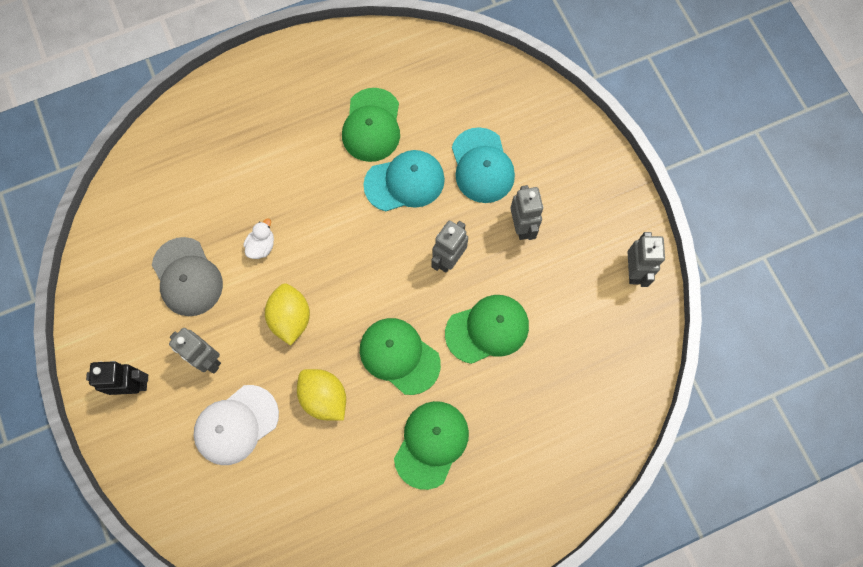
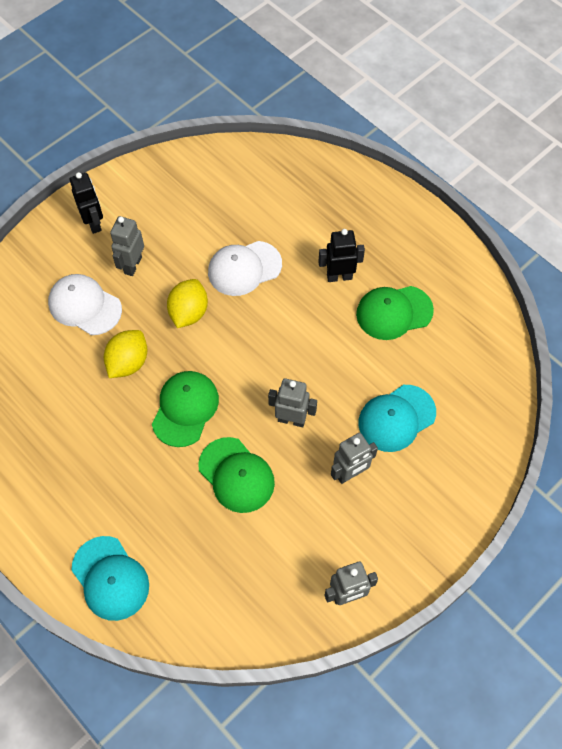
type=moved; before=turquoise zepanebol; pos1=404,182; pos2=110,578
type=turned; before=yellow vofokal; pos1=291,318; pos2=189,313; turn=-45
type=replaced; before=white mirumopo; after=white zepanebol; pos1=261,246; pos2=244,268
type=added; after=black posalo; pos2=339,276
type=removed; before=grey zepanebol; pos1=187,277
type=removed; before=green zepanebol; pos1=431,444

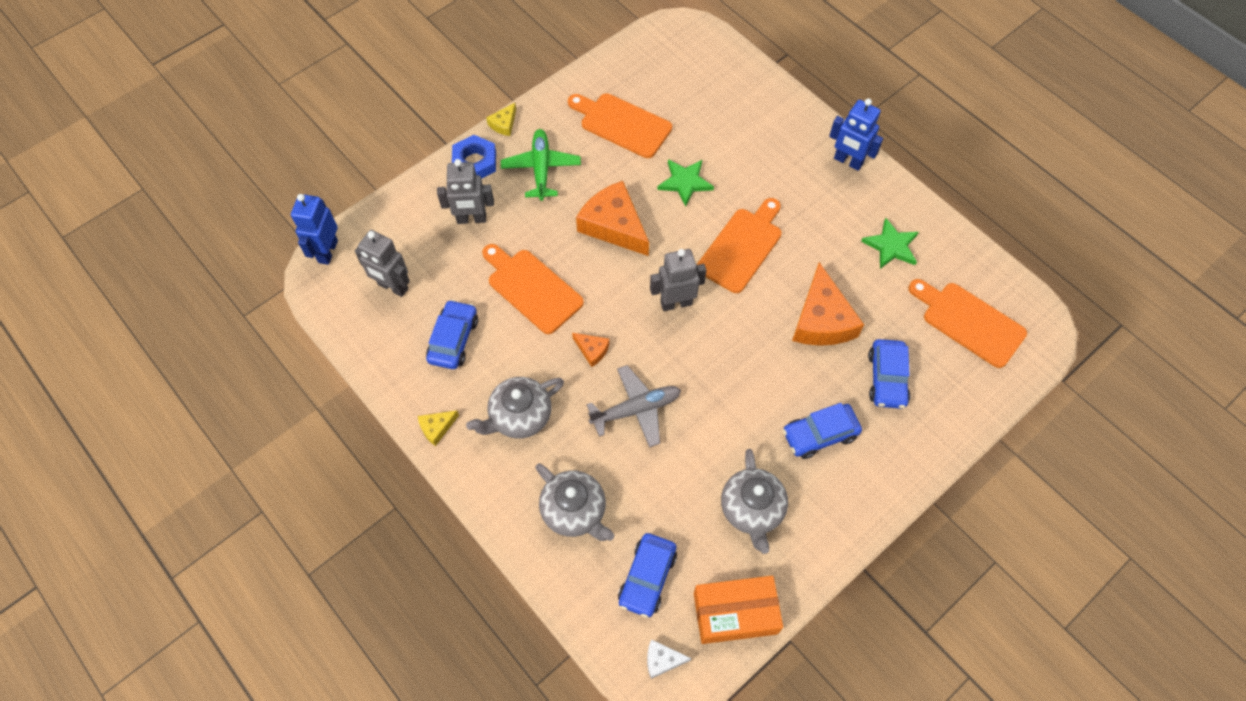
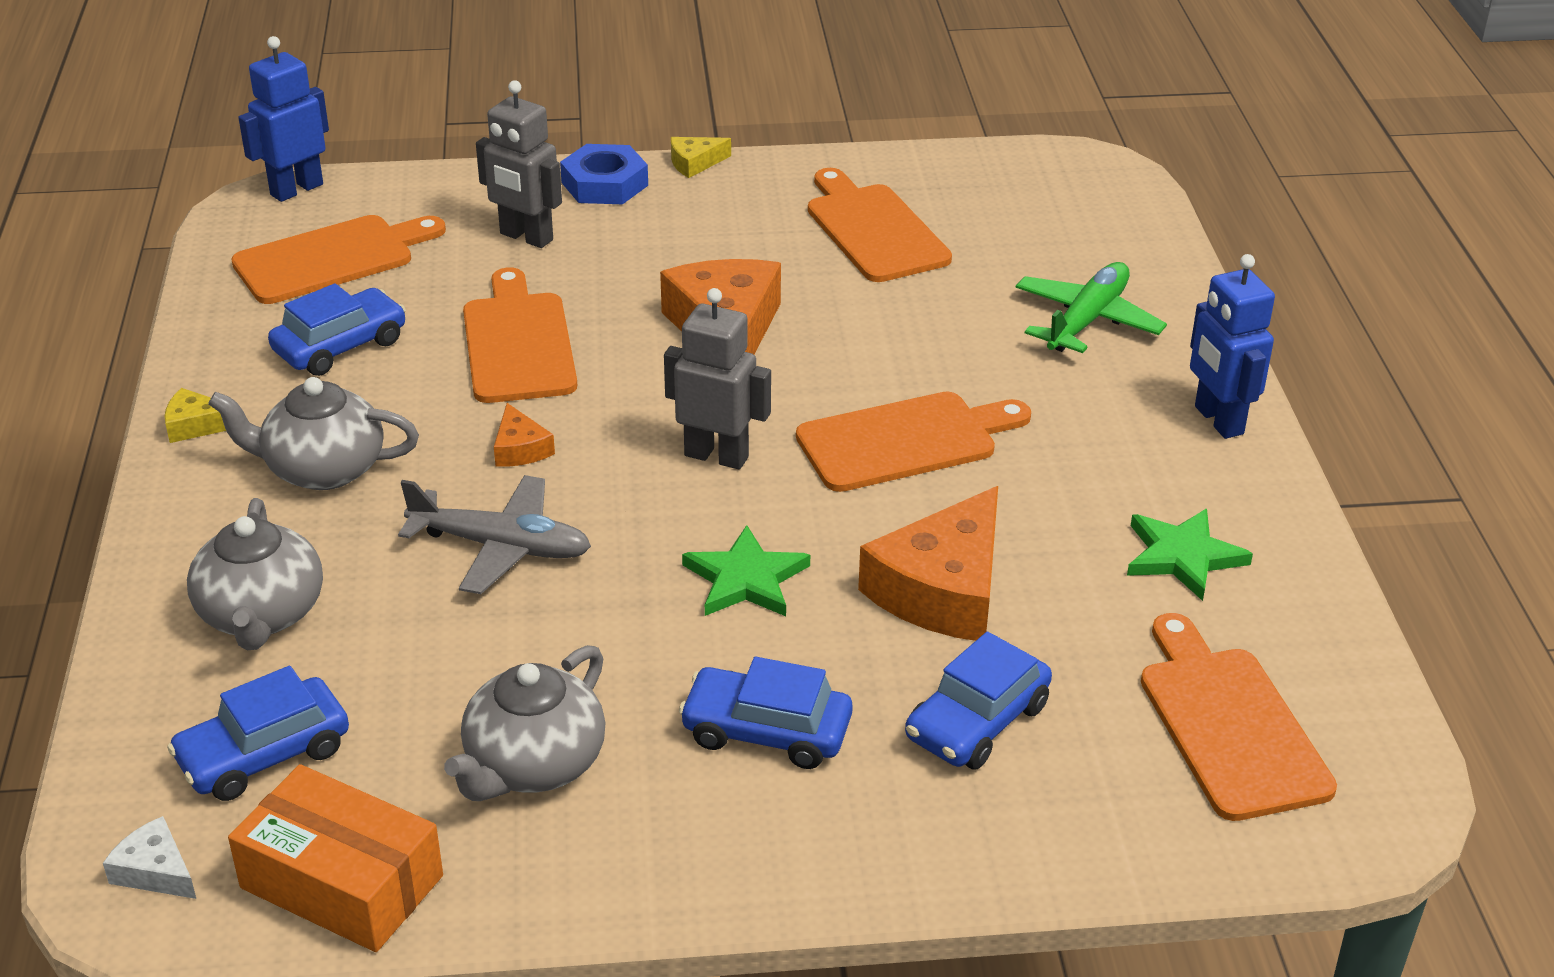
type=replaced; before=grey posalo; after=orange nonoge; pos1=392,287; pos2=331,258
type=moved; before=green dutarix; pos1=685,182; pos2=745,579
type=moved; before=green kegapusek; pos1=541,168; pos2=1087,320

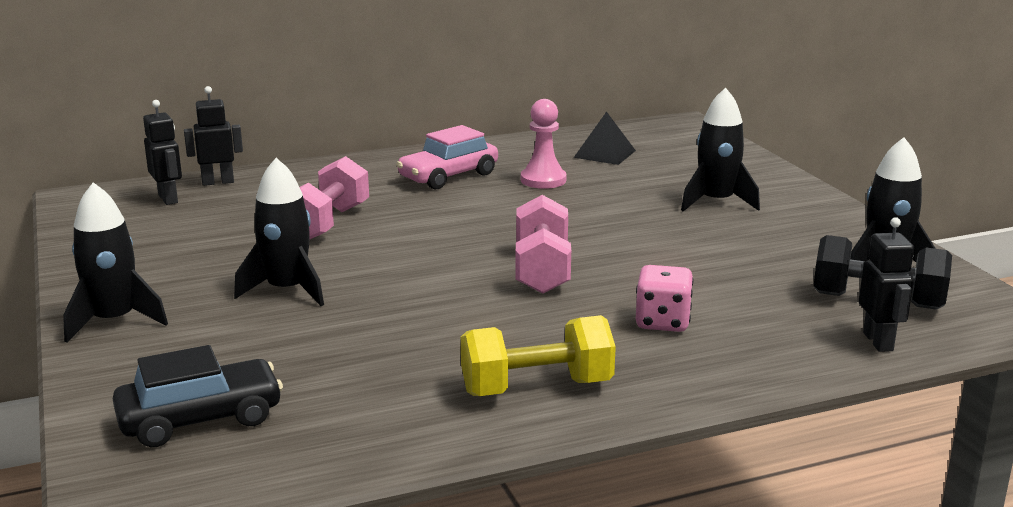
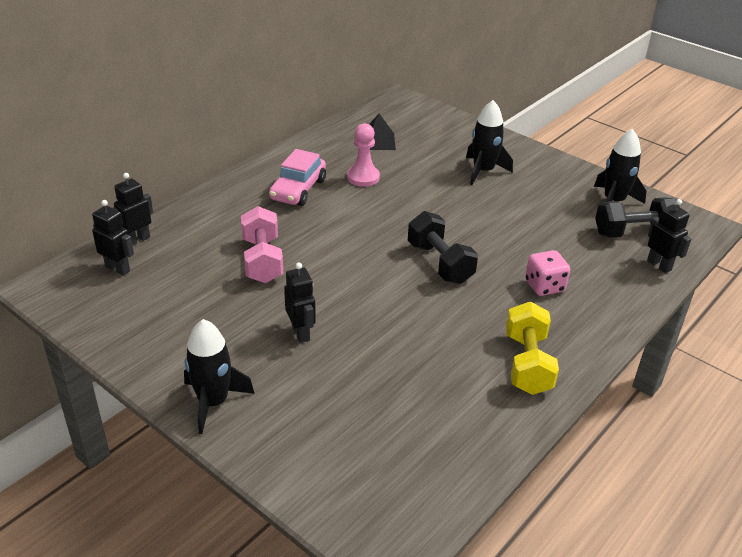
type=replaced; before=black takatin; after=black posalo; pos1=287,290; pos2=301,333
type=recoloured; before=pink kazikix; after=black kazikix; pos1=542,270; pos2=440,263
type=turned; before=yellow kazikix; pos1=536,388; pos2=527,363; turn=-45
type=removed; before=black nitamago; pos1=200,419

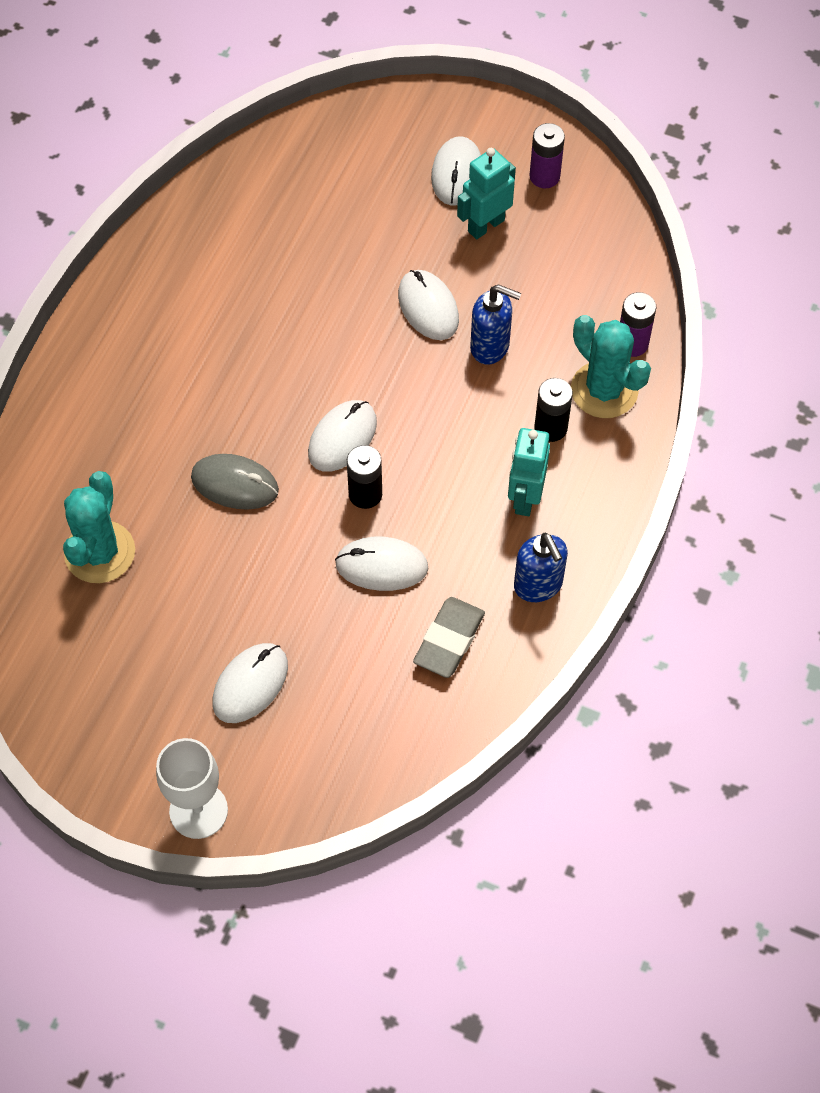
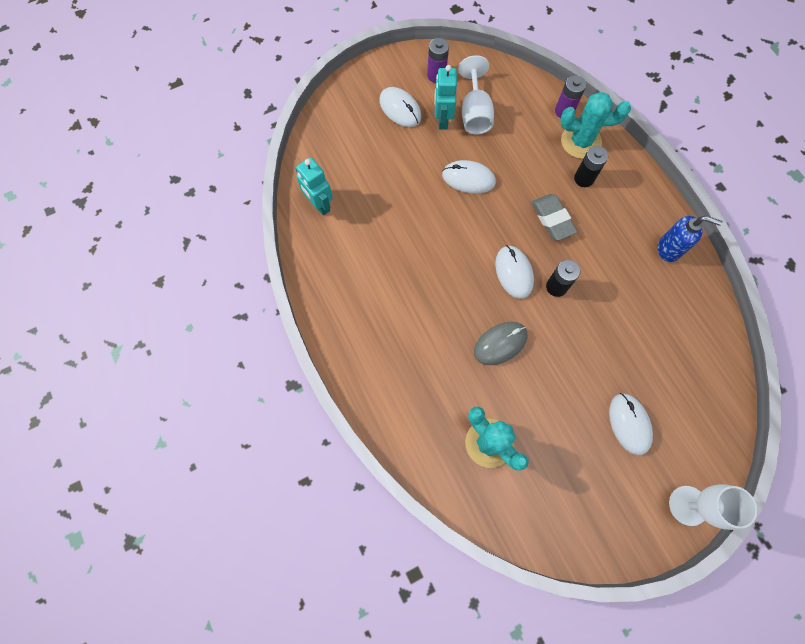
type=moved; before=turquoise posalo; pos1=525,497; pos2=319,204
type=added; after=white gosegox; pos2=474,113
type=moved; before=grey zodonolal; pos1=449,640; pos2=552,219
type=removed; before=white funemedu; pos1=381,566
type=removed; before=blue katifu; pos1=490,347

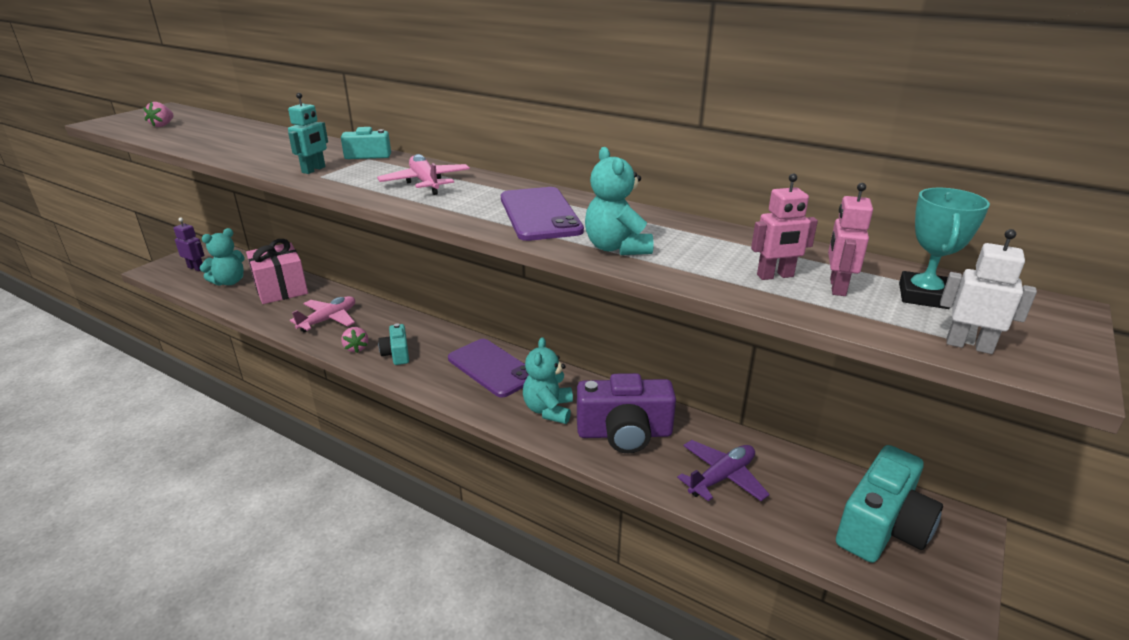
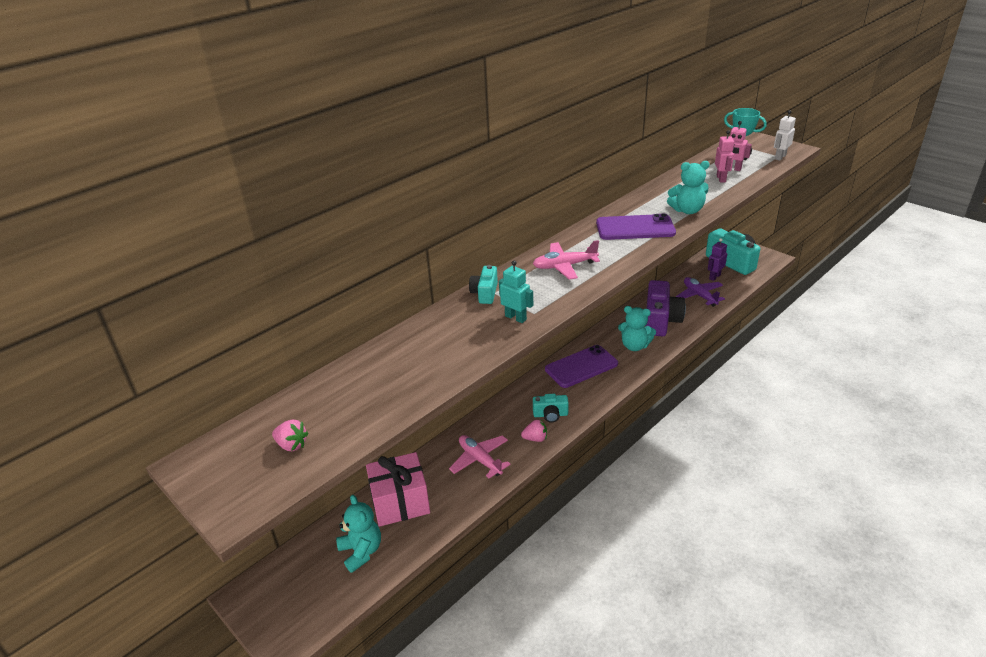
type=moved; before=purple posalo; pos1=196,268; pos2=714,277

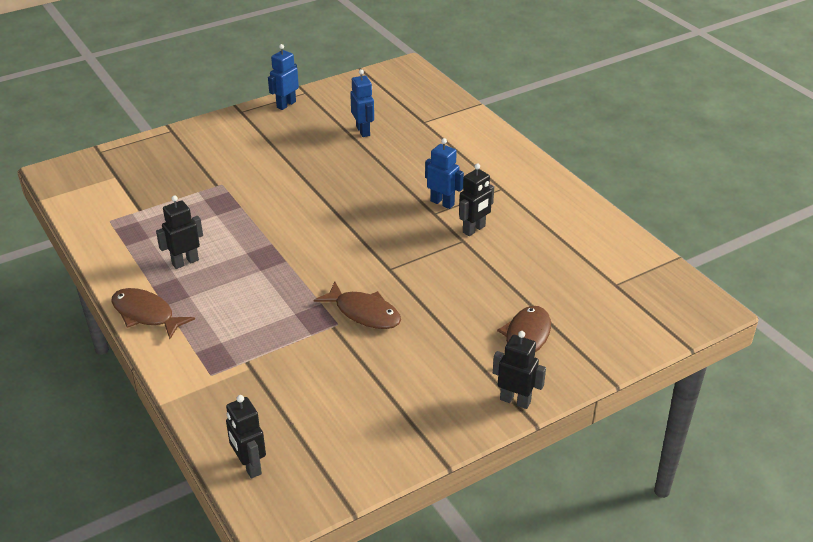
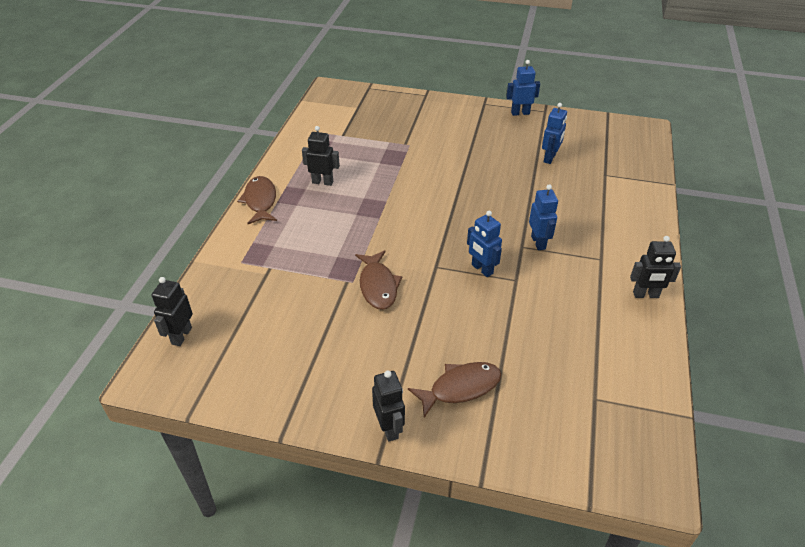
type=added; after=blue posalo; pos2=482,269
type=moved; before=black posalo; pos1=474,229; pos2=645,295

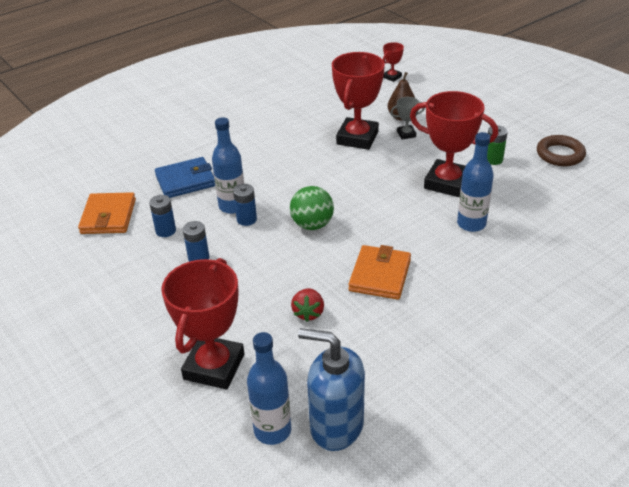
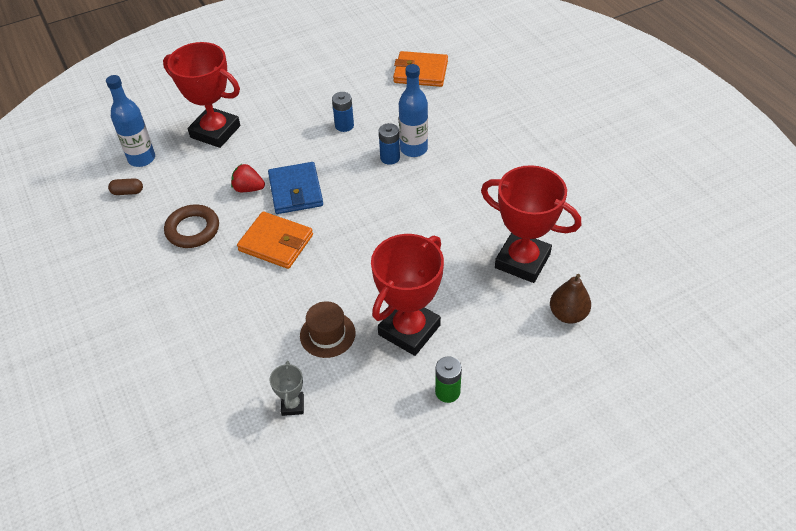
type=replaced; before=blue katifu; after=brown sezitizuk; pos1=336,425; pos2=127,192
type=moved; before=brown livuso; pos1=560,154; pos2=193,230
type=moved; before=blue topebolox; pos1=185,181; pos2=295,191
type=moved; before=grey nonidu; pos1=406,134; pos2=292,405
type=replaced; before=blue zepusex; after=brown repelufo; pos1=471,224; pos2=327,334
type=removed; before=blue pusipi; pos1=165,231
type=removed; before=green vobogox; pos1=312,225
type=removed; before=red nonidu; pos1=392,77

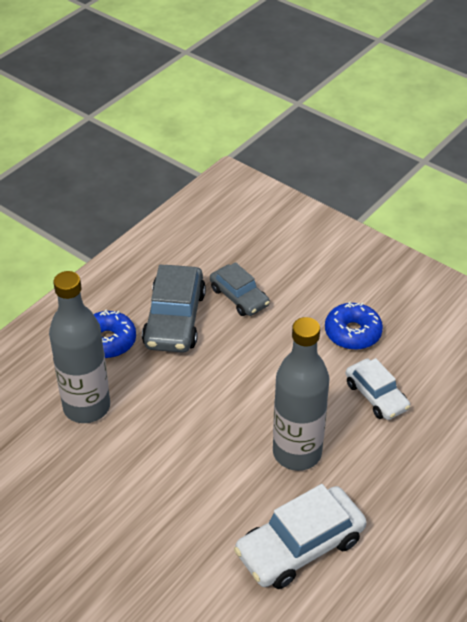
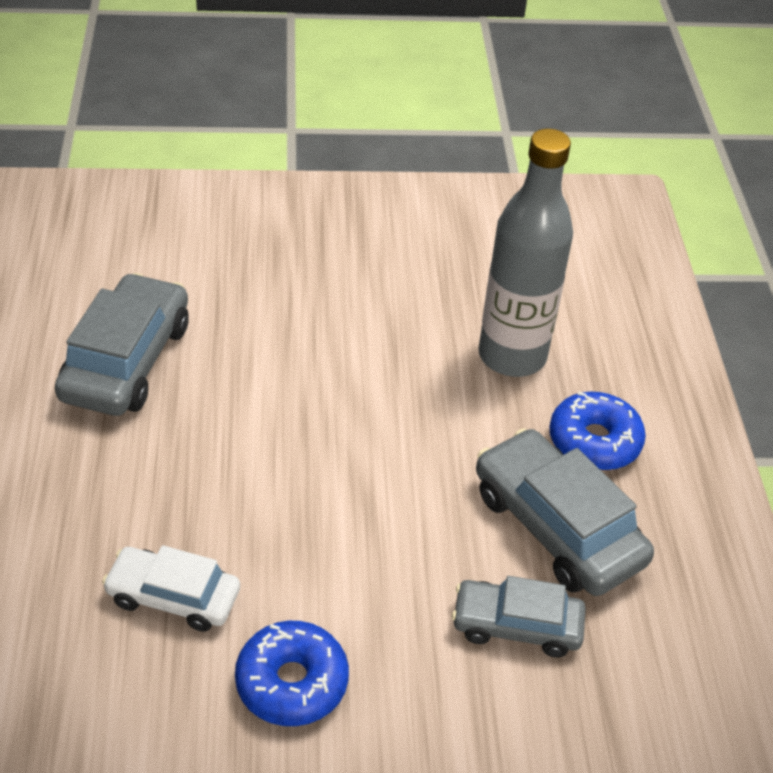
type=recoloured; before=white nitamago; after=grey nitamago; pos1=300,546; pos2=126,361
type=removed; before=grey zepusex; pos1=297,453

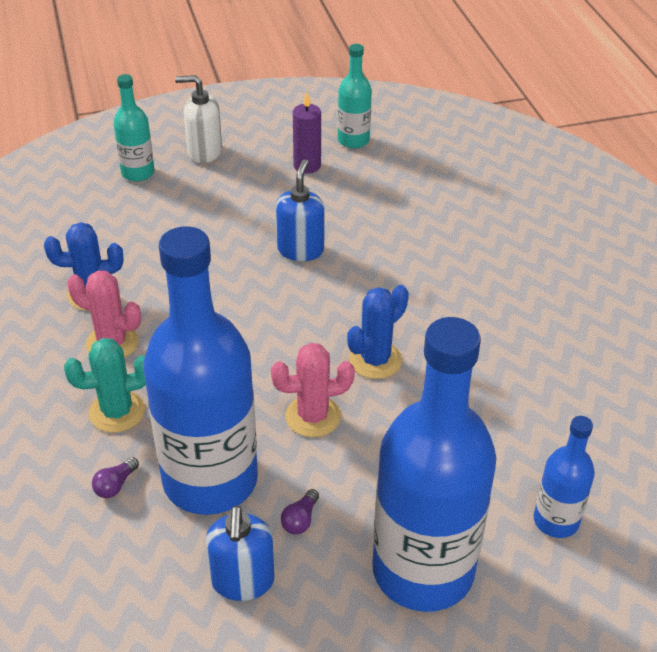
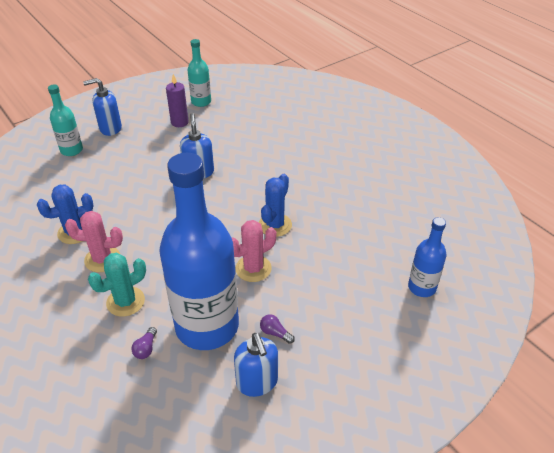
type=recoloured; before=white katifu; after=blue katifu; pos1=204,152; pos2=110,128
type=turned; before=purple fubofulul; pos1=300,520; pos2=275,333; turn=120
type=removed; before=blue zepusex; pos1=423,570

